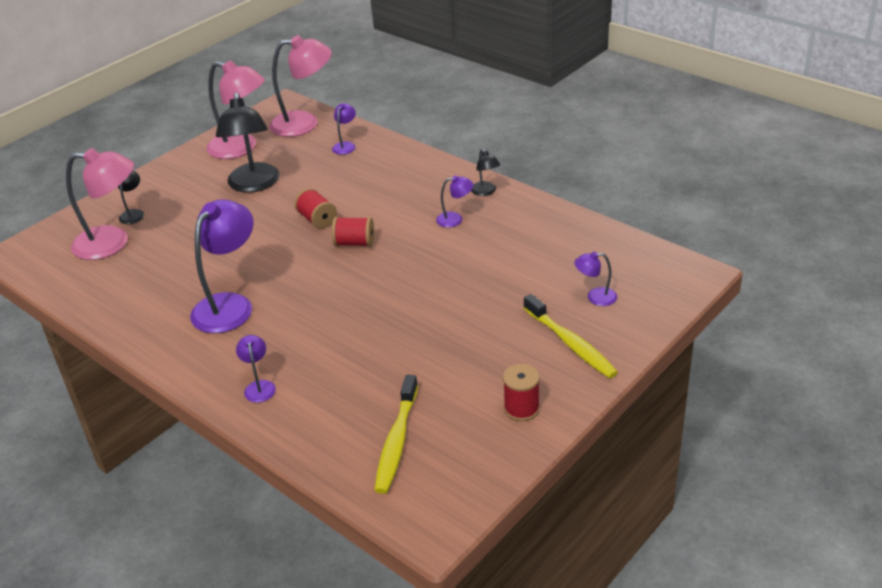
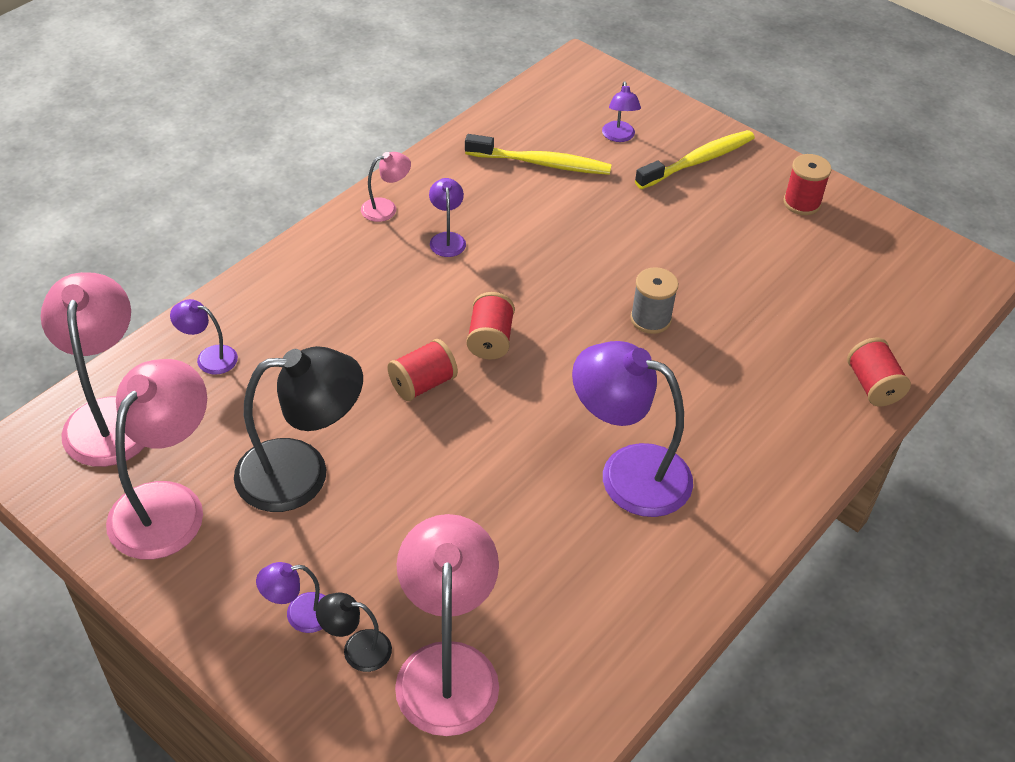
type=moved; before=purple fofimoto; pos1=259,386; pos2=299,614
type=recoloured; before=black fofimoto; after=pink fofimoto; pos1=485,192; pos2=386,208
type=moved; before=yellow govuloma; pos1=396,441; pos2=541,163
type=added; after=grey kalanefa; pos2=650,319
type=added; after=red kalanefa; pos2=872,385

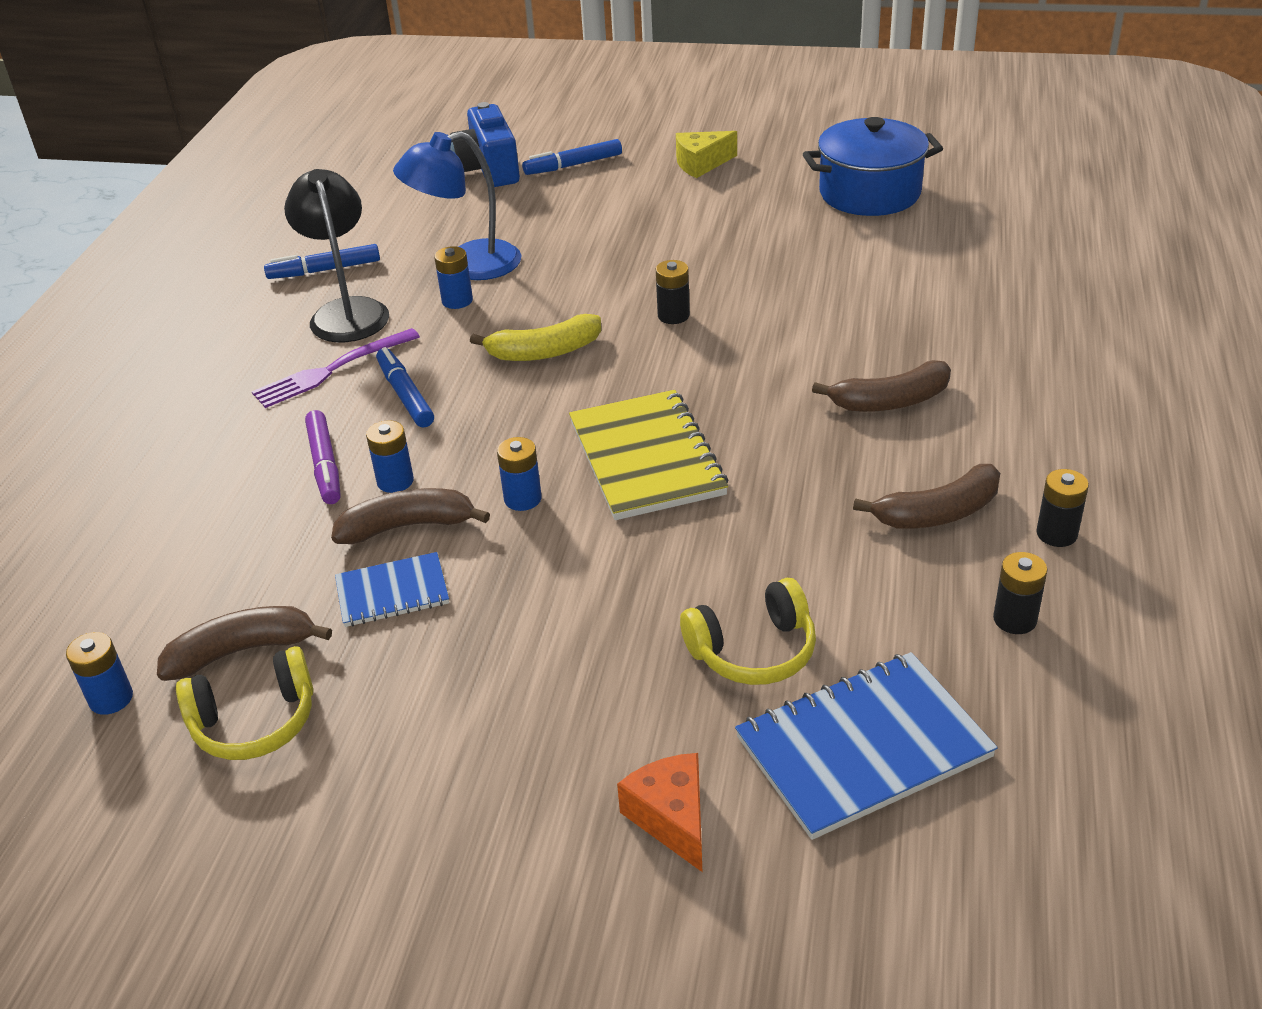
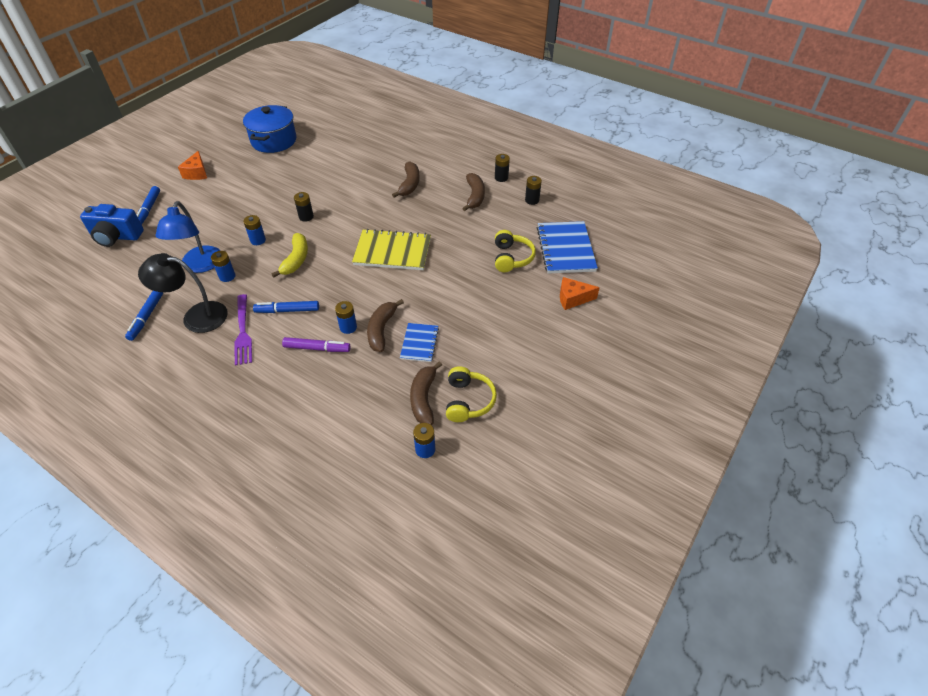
type=recoloured; before=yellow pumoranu; after=orange pumoranu; pos1=701,164; pos2=197,173
type=moved; before=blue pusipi; pos1=522,499; pos2=258,240

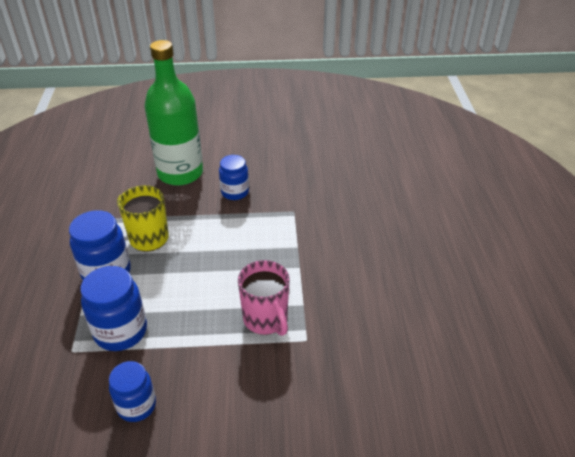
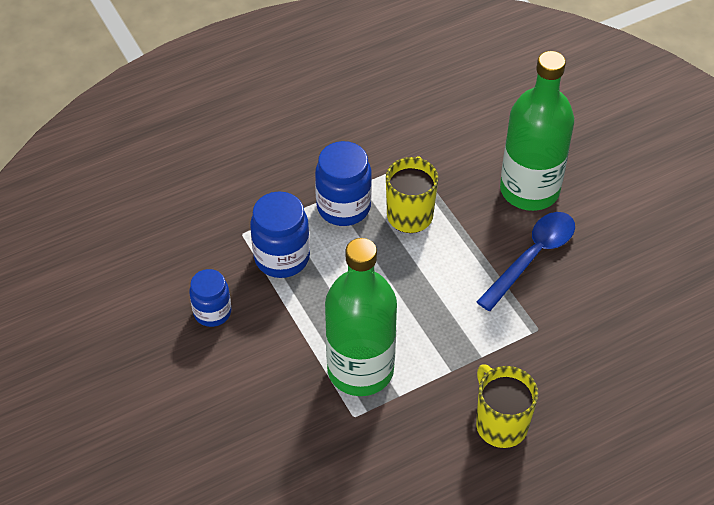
type=replaced; before=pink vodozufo; after=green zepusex; pos1=266,319; pos2=360,370
type=added; after=yellow vodozufo; pos2=500,424
type=replaced; before=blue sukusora; after=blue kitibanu; pos1=235,192; pos2=532,257

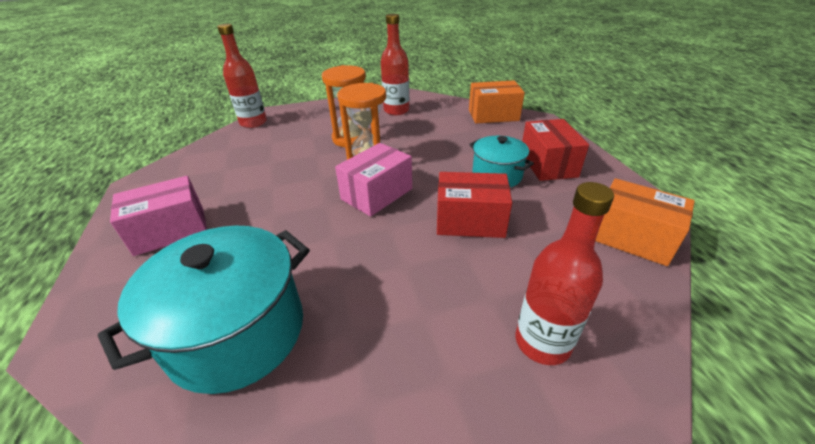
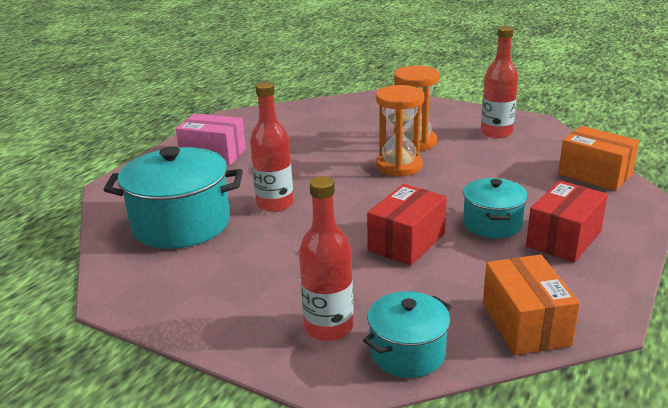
type=moved; before=red zepusex; pos1=253,123; pos2=275,204
type=added; after=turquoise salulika; pos2=407,353
type=turned; before=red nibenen; pos1=470,221; pos2=406,242; turn=75
type=removed; before=pink nibenen; pos1=376,194

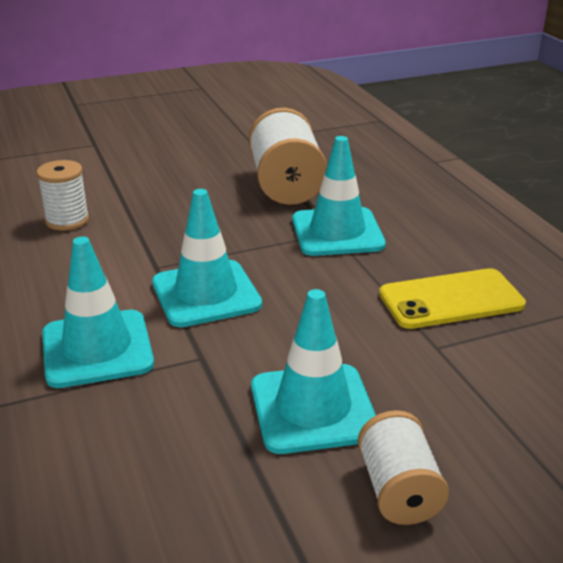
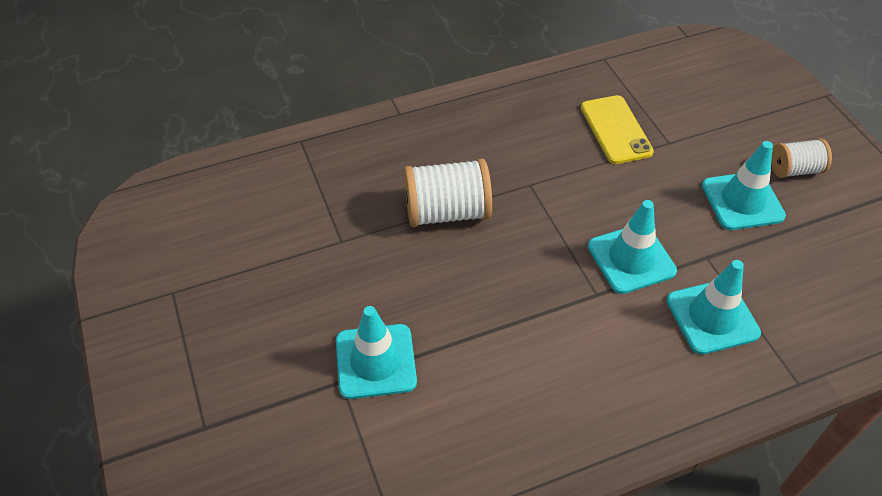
type=moved; before=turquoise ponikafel; pos1=337,232; pos2=375,361
type=removed; before=white kalanefa; pos1=67,220

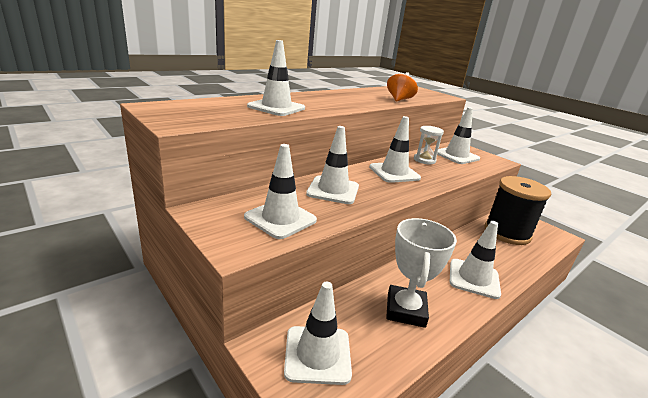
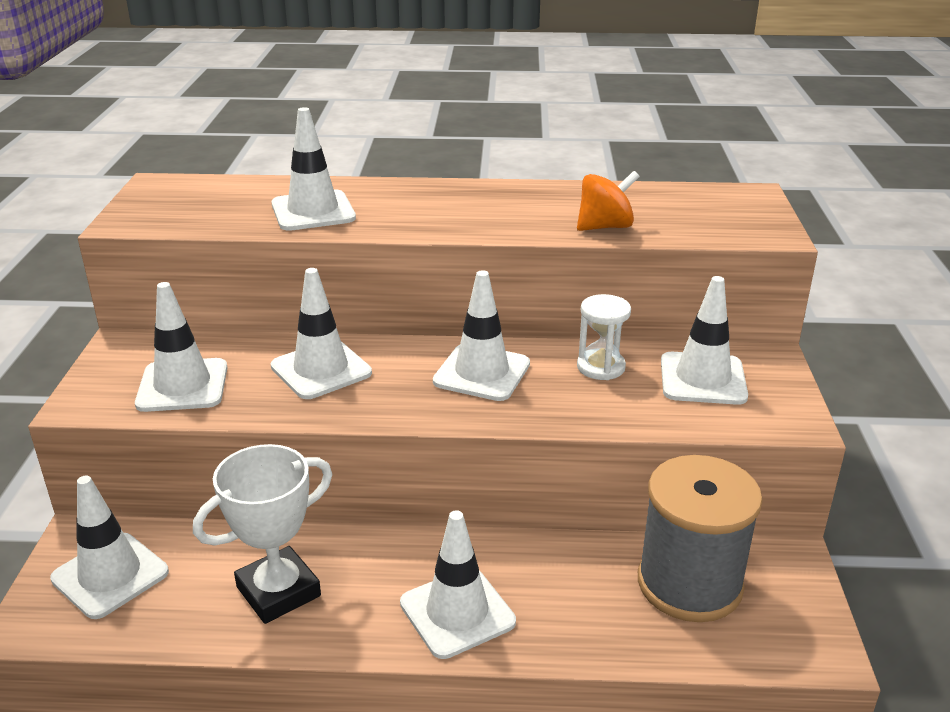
type=recoloured; before=black kalanefa; after=grey kalanefa; pos1=507,233; pos2=689,583

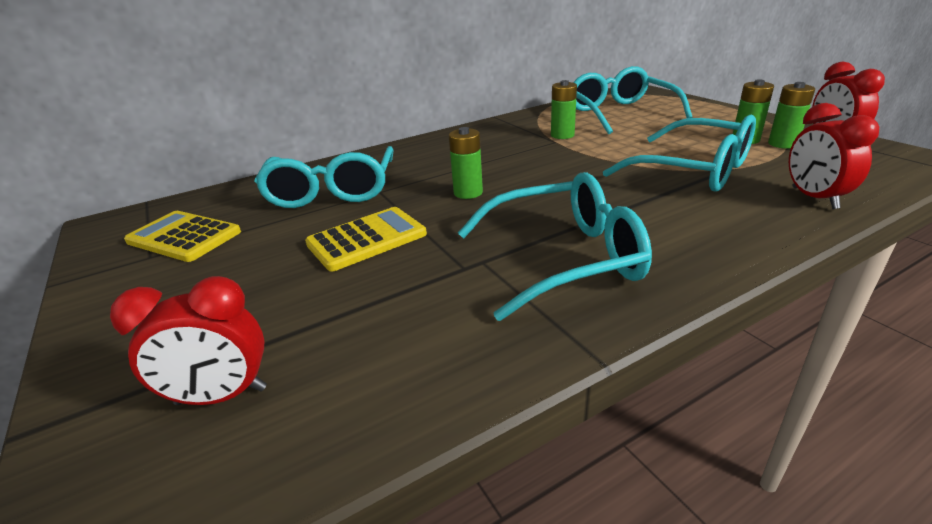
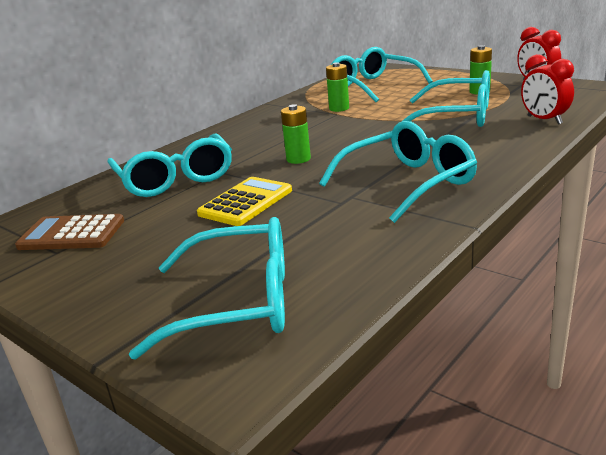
type=recoloured; before=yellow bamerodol; after=brown bamerodol; pos1=184,237; pos2=72,234
type=replaced; before=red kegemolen; after=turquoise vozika; pos1=221,396; pos2=238,303
type=removed; before=green pusipi; pos1=782,144

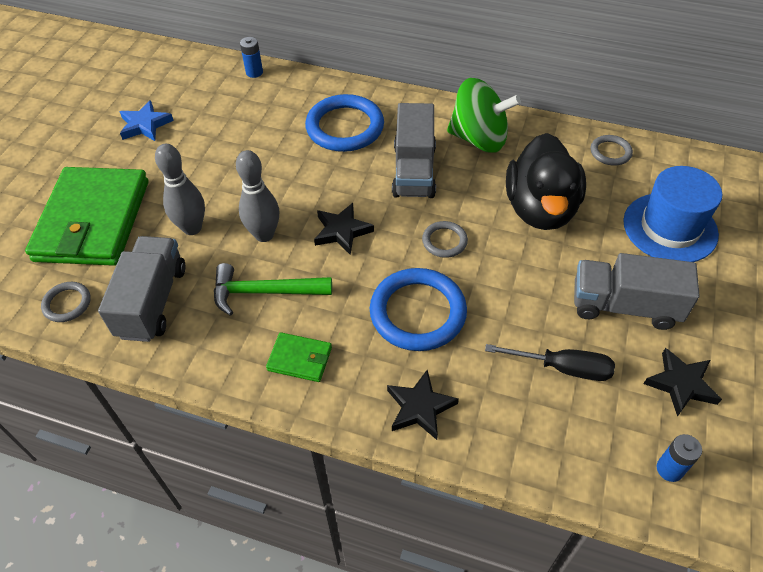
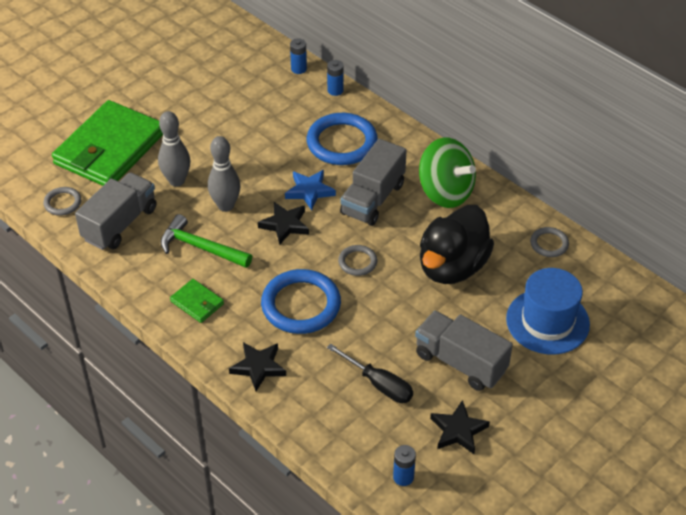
type=moved; before=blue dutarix; pos1=145,125; pos2=309,191
type=added; after=blue pusipi; pos2=335,90

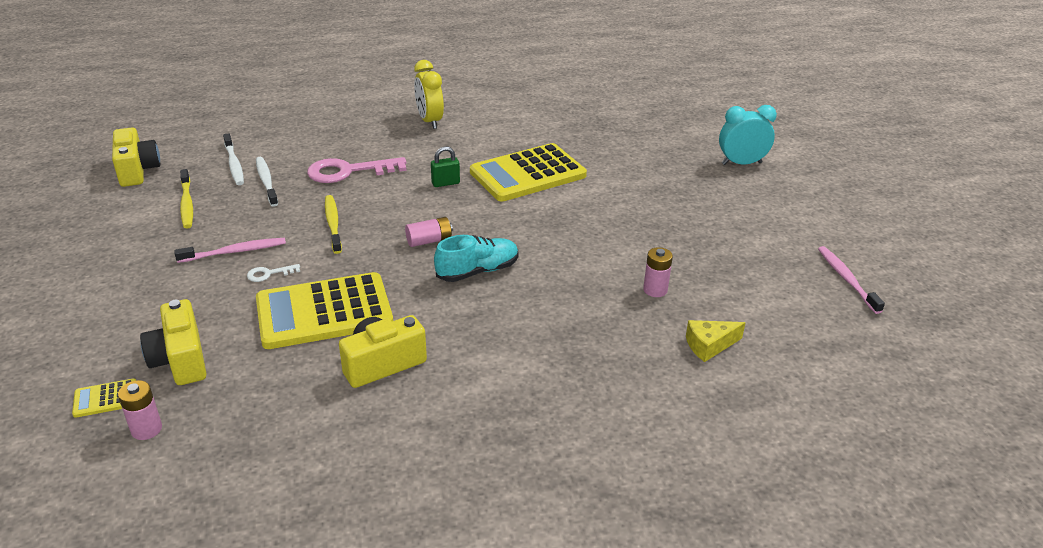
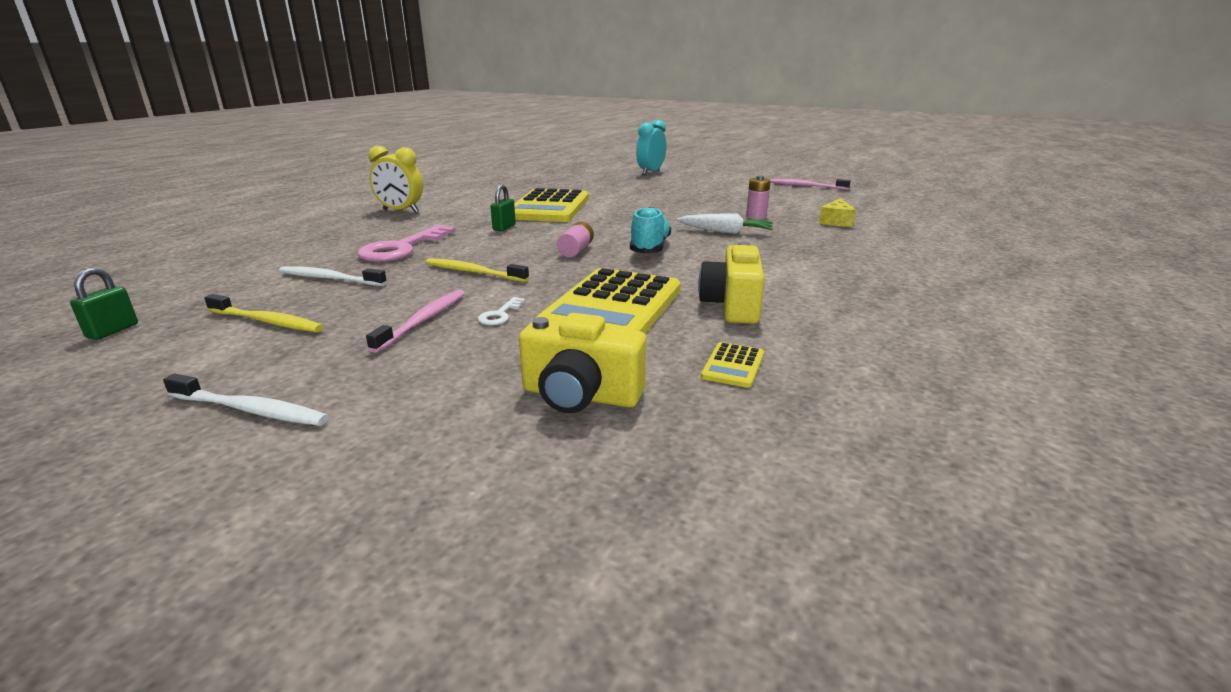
type=replaced; before=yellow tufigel; after=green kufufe; pos1=137,170; pos2=113,331
type=moved; before=white govuloma; pos1=234,164; pos2=250,410
type=added; after=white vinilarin; pos2=725,232
type=moved; before=yellow bamerodol; pos1=105,399; pos2=733,365
type=removed; before=pink pusipi; pos1=146,429

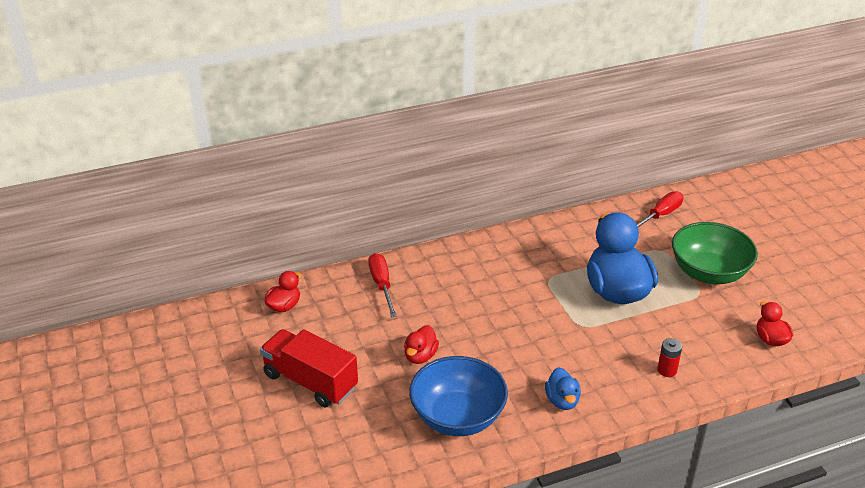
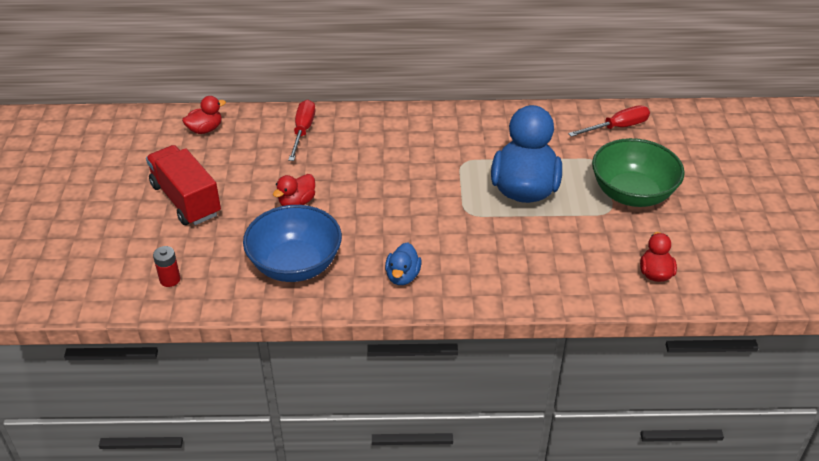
type=moved; before=red pusipi; pos1=667,370; pos2=170,279

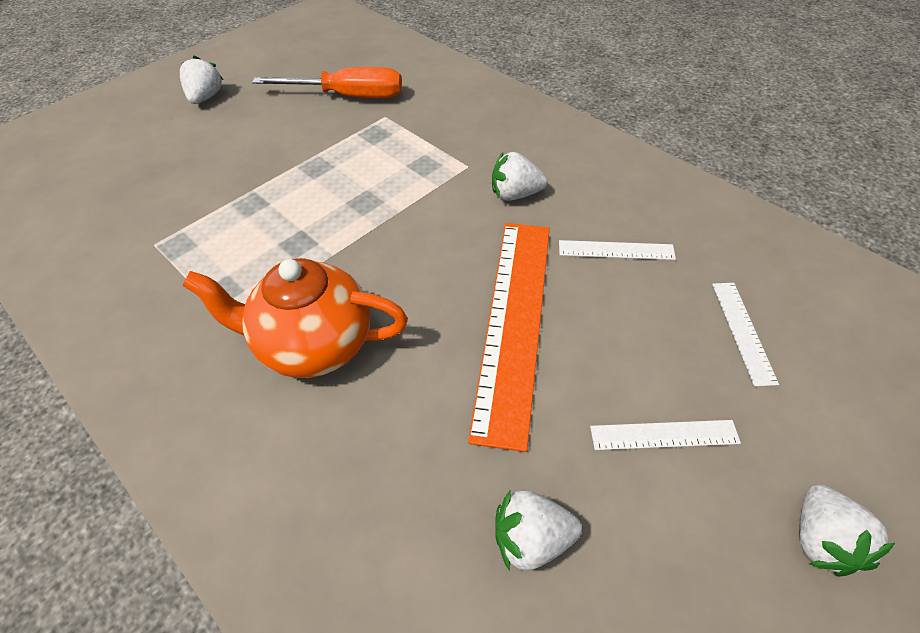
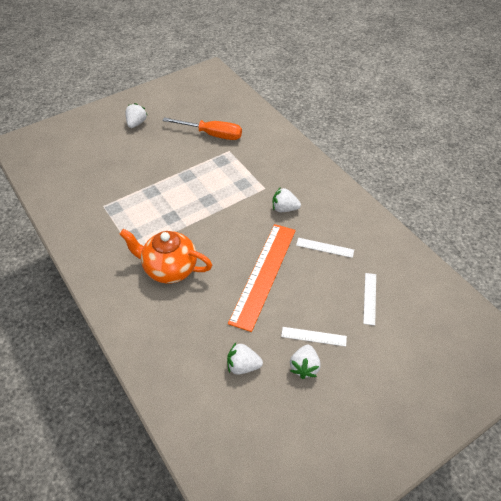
type=moved; before=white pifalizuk; pos1=821,541; pos2=304,367

